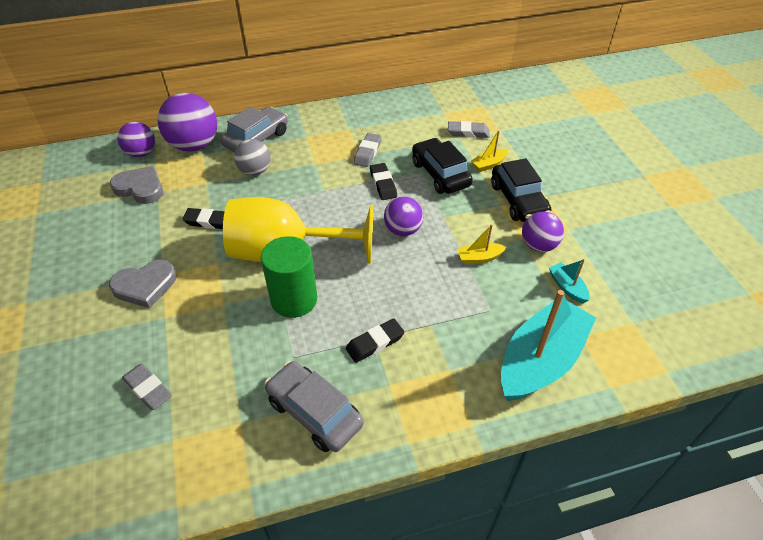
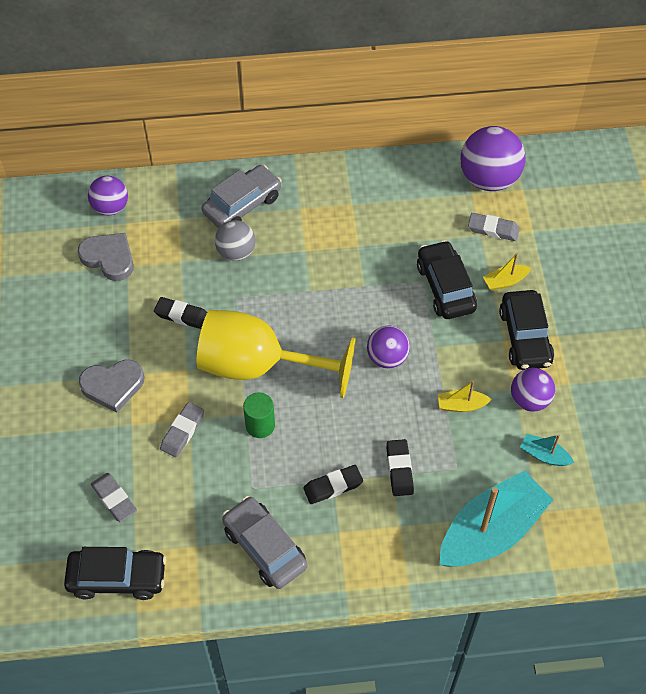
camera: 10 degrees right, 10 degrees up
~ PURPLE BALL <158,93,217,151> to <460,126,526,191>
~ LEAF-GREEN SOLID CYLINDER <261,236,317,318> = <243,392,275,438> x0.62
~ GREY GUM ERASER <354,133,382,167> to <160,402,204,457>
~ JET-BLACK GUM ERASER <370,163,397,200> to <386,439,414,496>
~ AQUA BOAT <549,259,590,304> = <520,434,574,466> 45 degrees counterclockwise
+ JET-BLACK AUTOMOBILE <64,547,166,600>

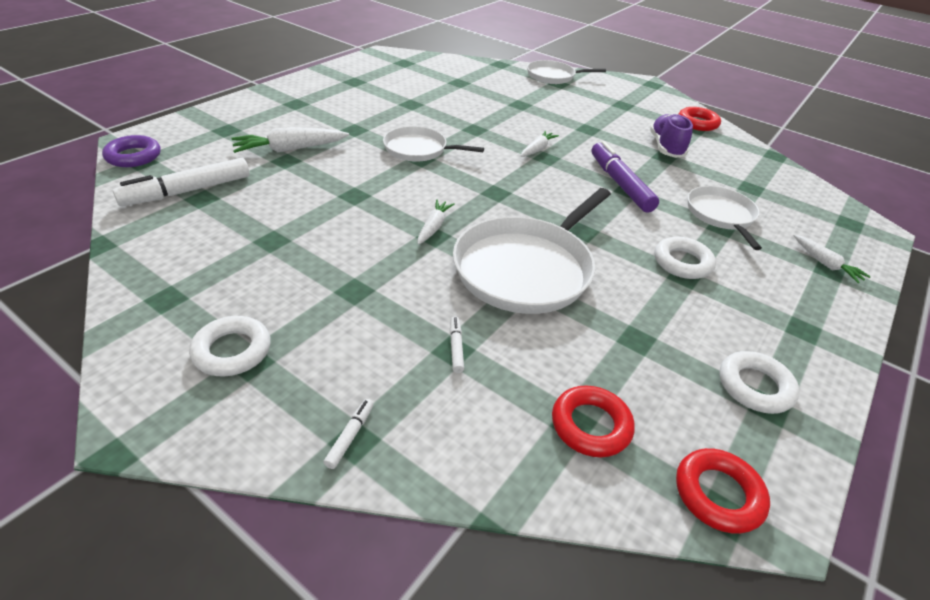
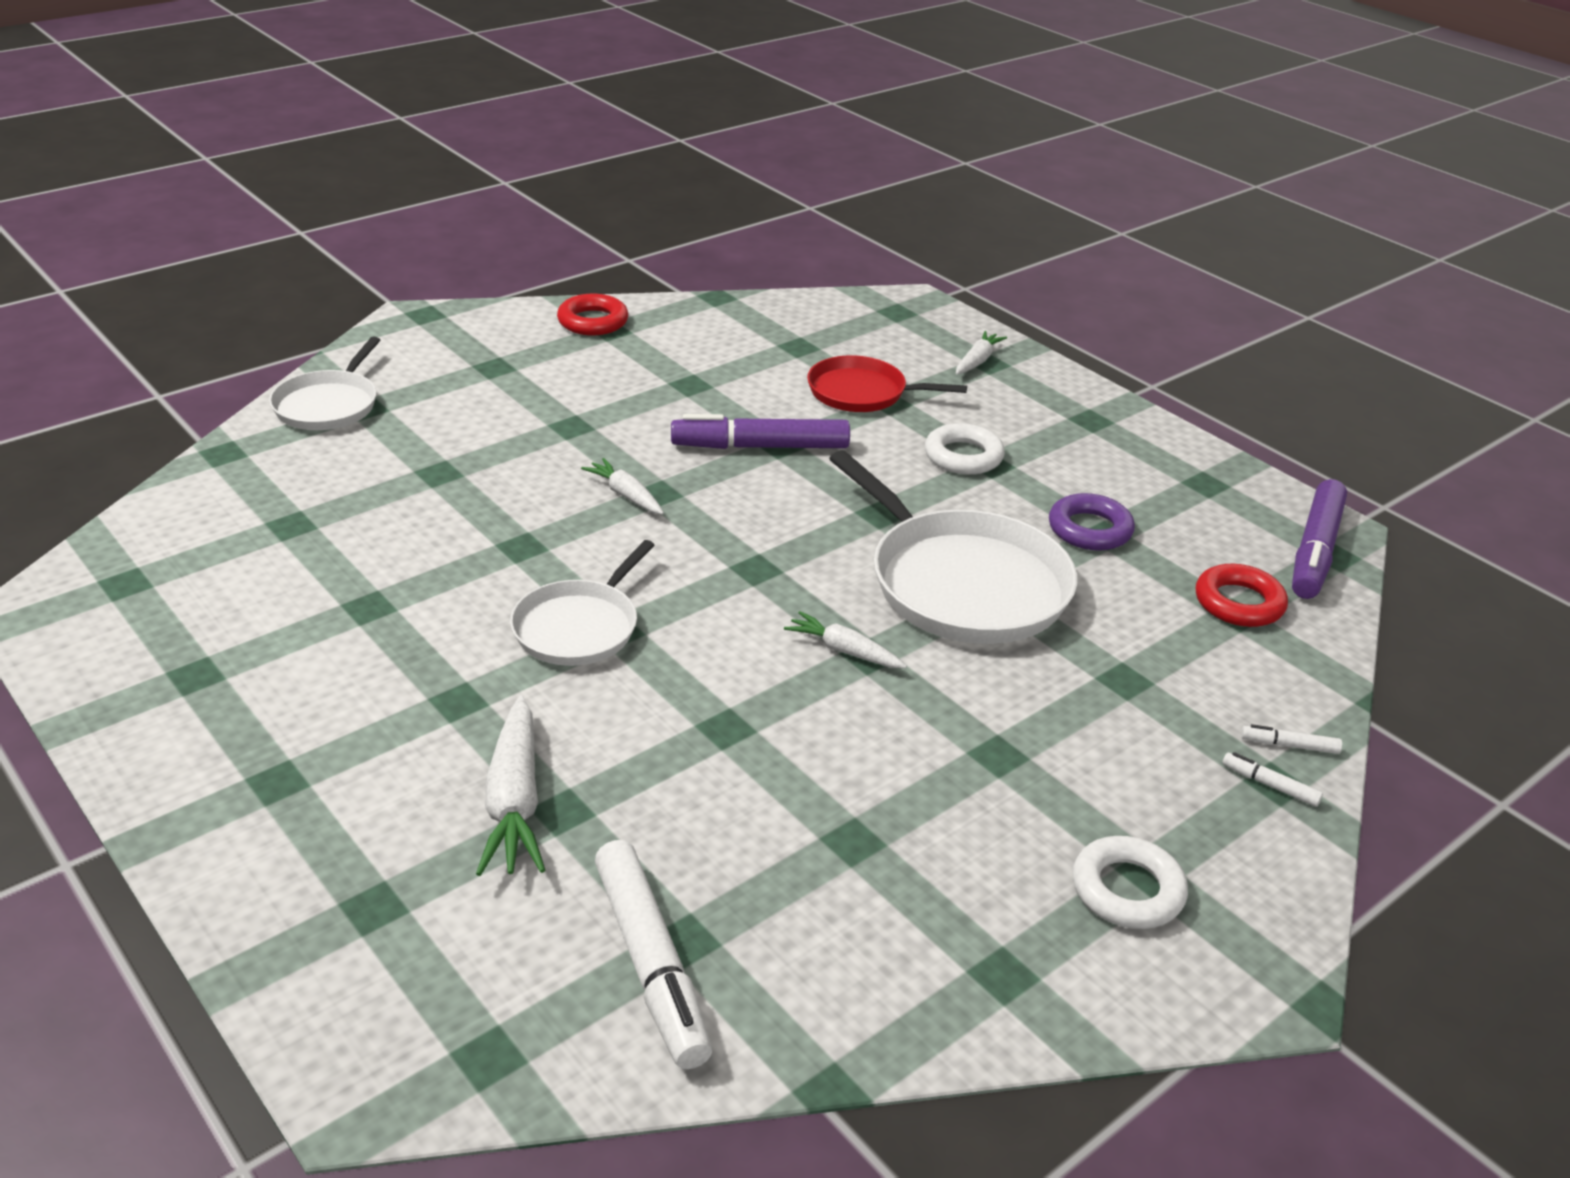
camera: 75 degrees left, 5 degrees down
~ PURPLE HOOP <102,135,161,167> to <1049,493,1135,551>
~ WHITE MARKER <450,316,464,373> to <1241,724,1342,754>
- PURPLE SHOE <650,113,693,158>
~ RED HOOP <676,448,770,534> to PURPLE MARKER <1292,479,1347,599>
~ WHITE FRYING PAN <688,186,762,250> to RED FRYING PAN <807,355,967,412>
- WHITE HOOP <719,351,800,414>
~ WHITE CARROT <794,235,871,283> = <956,331,1007,374> 45 degrees counterclockwise

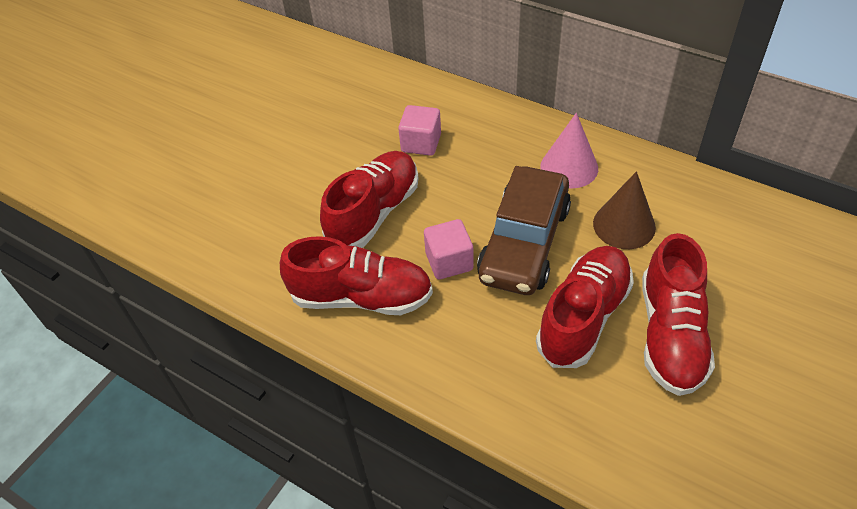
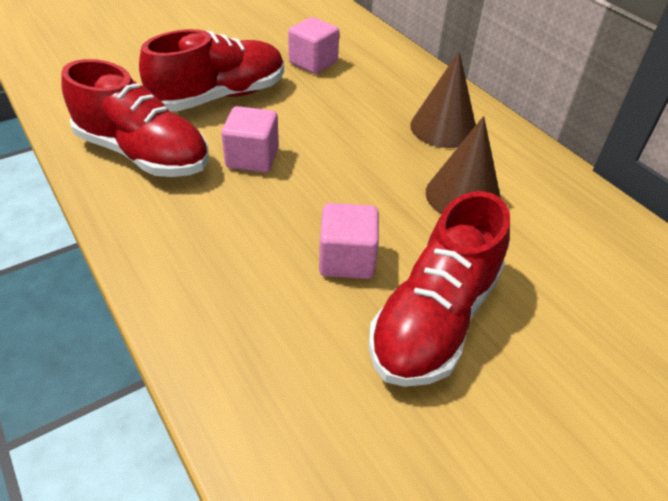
camera: 20 degrees right, 5 degrees down
- DARK BROWN AUTOMOBILE <477,166,571,295>
~ RED SHOE <536,246,634,368> to ROSE-PINK CUBE <319,203,379,279>
~ ROSE-PINK CONE <540,113,598,188> to DARK BROWN CONE <410,51,476,148>

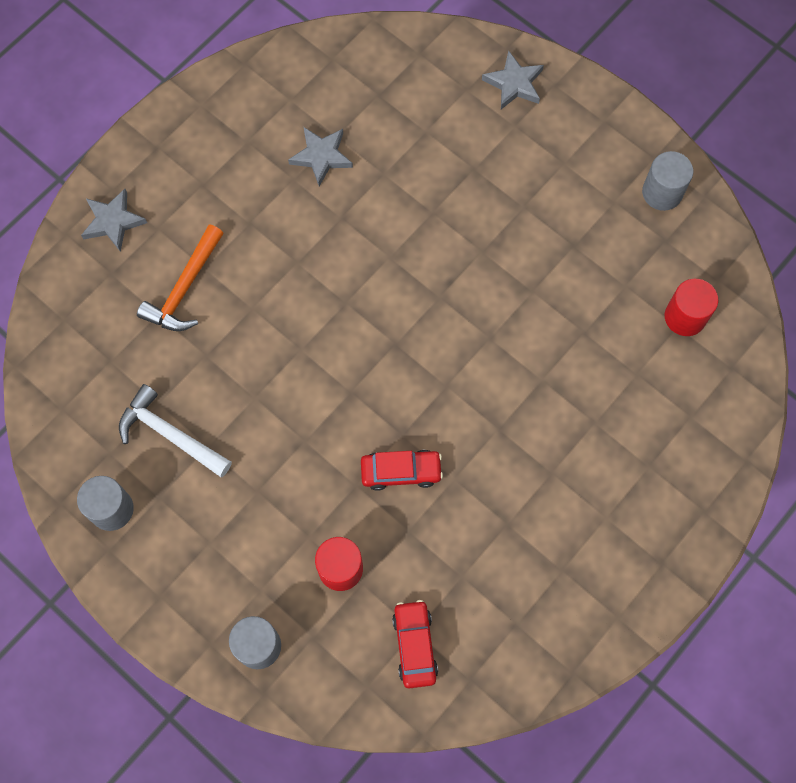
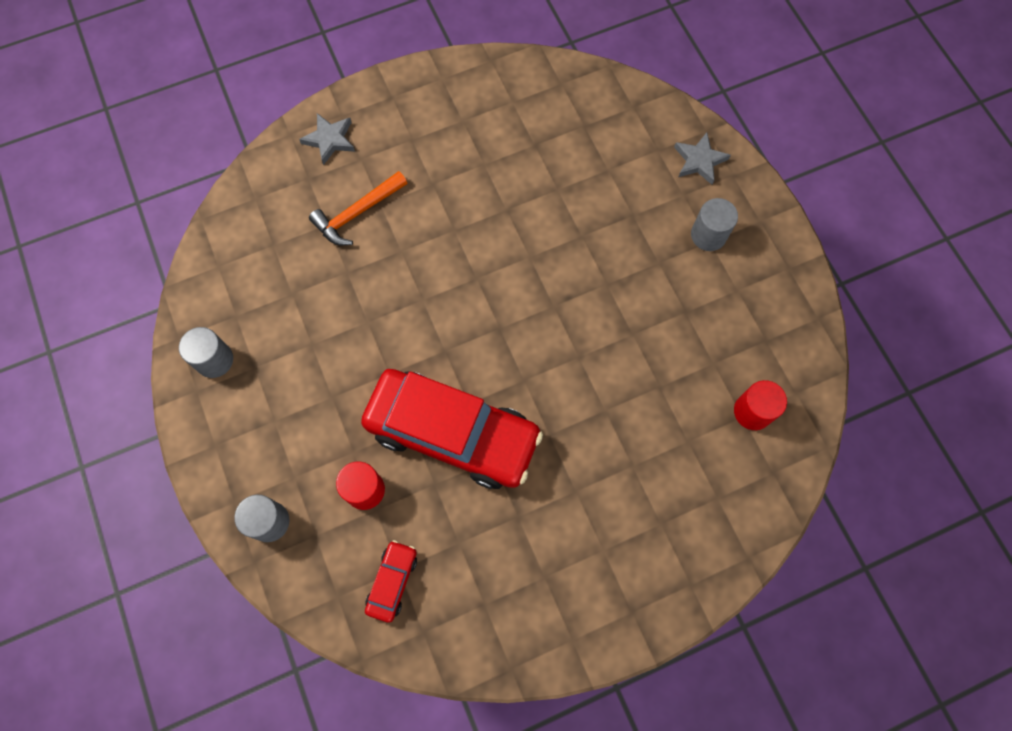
camera: 25 degrees right, 0 degrees up
- WHITE CLAW HAMMER <119,384,232,477>
- GREY STAR <288,127,353,186>
~ RED AUTOMOBILE <361,450,443,491> = <361,369,543,489> x2.37
~ GREY SOLID CYLINDER <642,151,693,211> to <691,198,738,251>

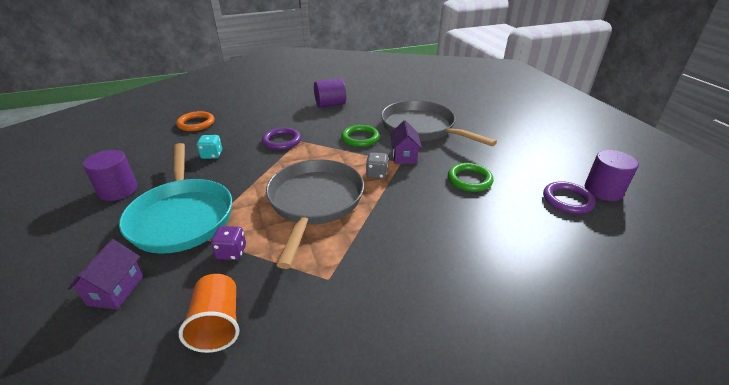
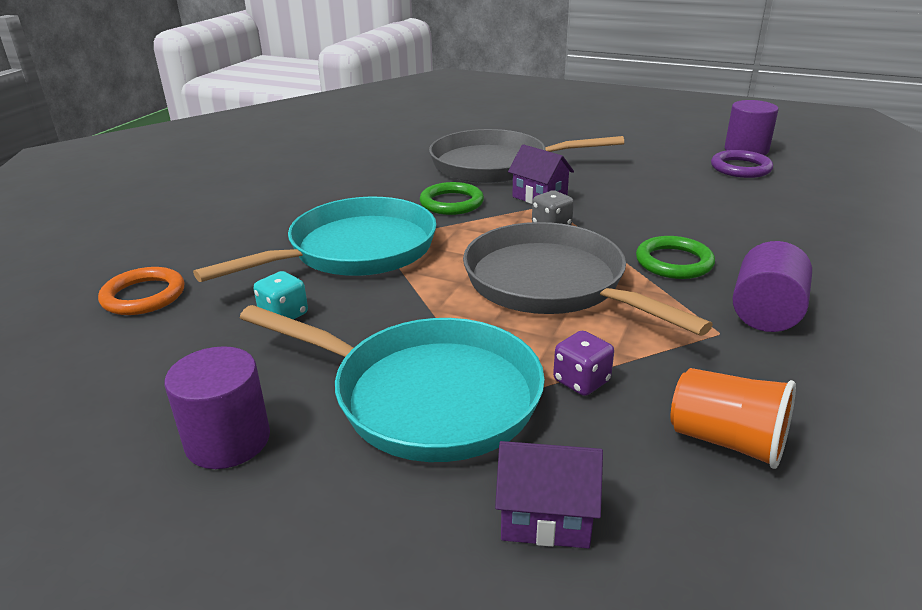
camera: 45 degrees left, 5 degrees down
~ PURPLE TOY HOUSE <68,239,143,310> = <495,441,603,549> 45 degrees counterclockwise
~ PURPLE HOOP <262,127,301,150> to AQUA FRYING PAN <193,197,437,282>
~ PURPLE SOLID CYLINDER <314,78,346,108> to <732,241,812,332>
~ LEAF-GREEN HOOP <448,163,494,192> to <636,236,715,279>

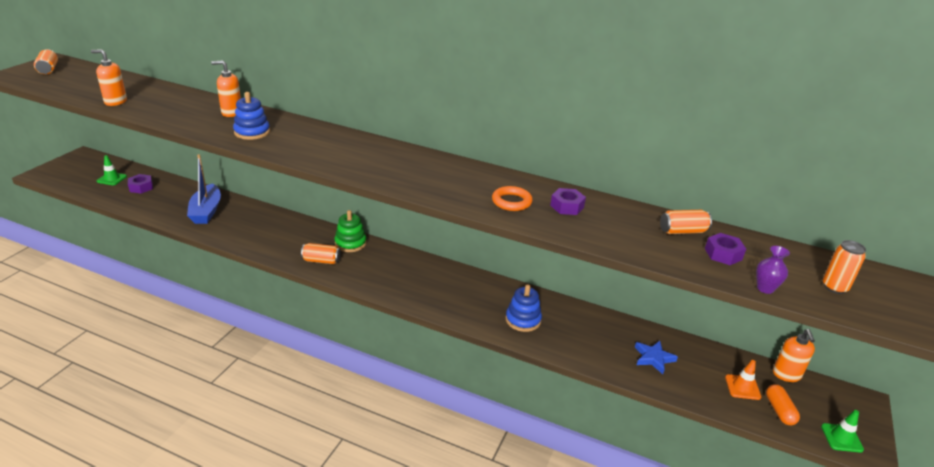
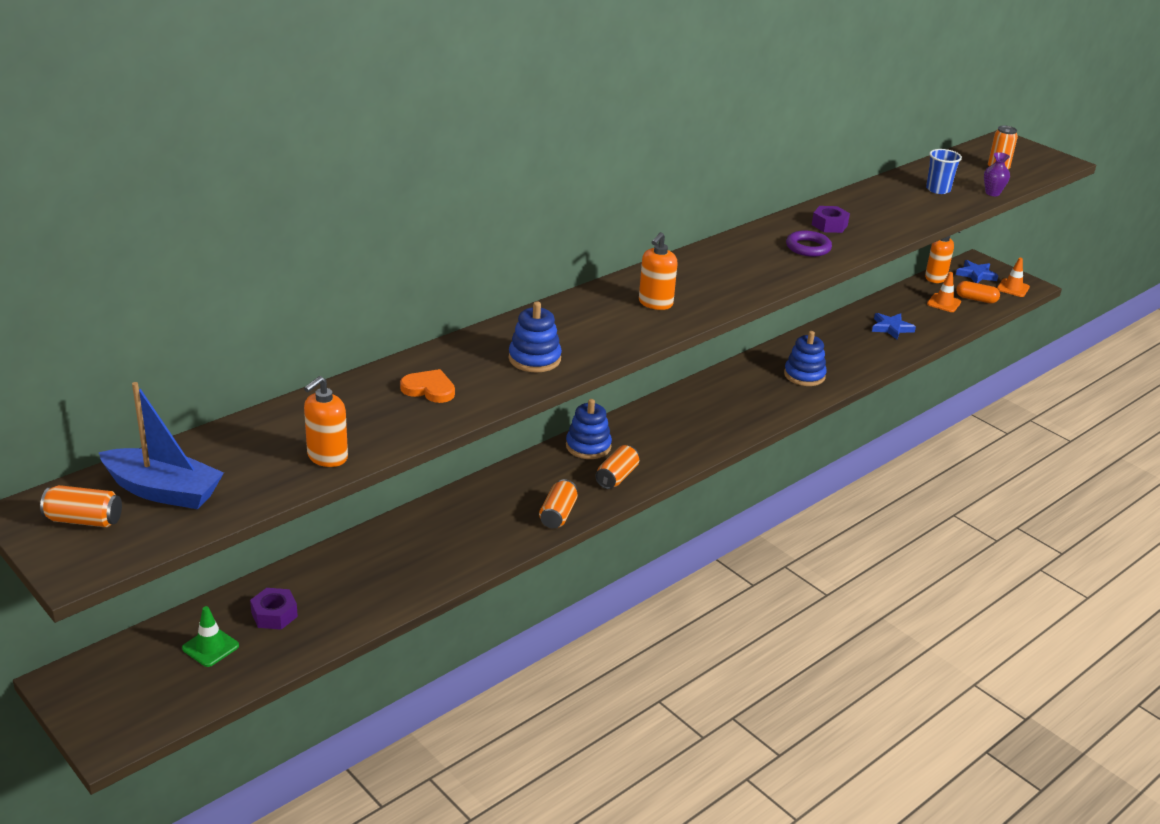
camera: 65 degrees left, 0 degrees up
~ COBALT BOAT <187,154,221,224> to <99,382,224,509>
~ ORANGE SOAP DISPENSER <211,60,241,117> to <639,232,678,310>
~ LEAF-GREEN STACKING RINGS <335,210,367,252> to COBALT STACKING RINGS <566,399,612,459>
~ ORANGE HOOP <492,186,533,211> to PURPLE HOOP <786,230,832,257>
~ ORANGE TIN <660,210,712,234> to <539,479,578,528>
~ PURPLE HEX NUT <705,233,746,265> to COBALT BEAKER <926,149,962,194>
~ LEAF-GREEN SAFETY CONE <821,410,864,453> to ORANGE SAFETY CONE <997,258,1030,297>
+ ORANGE HEART <400,369,455,403>
+ COBALT STAR <956,260,998,283>

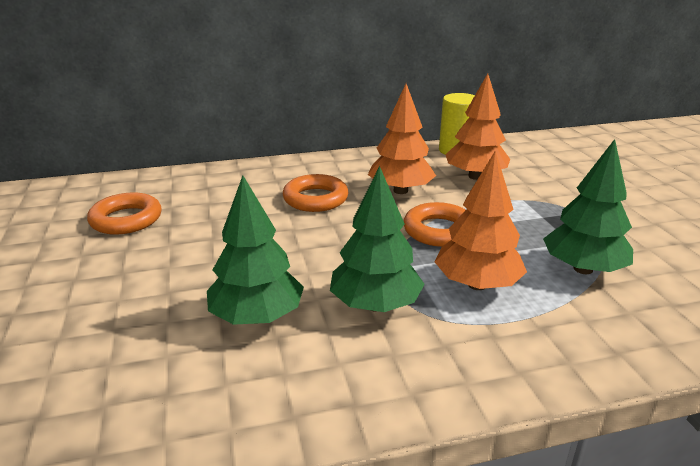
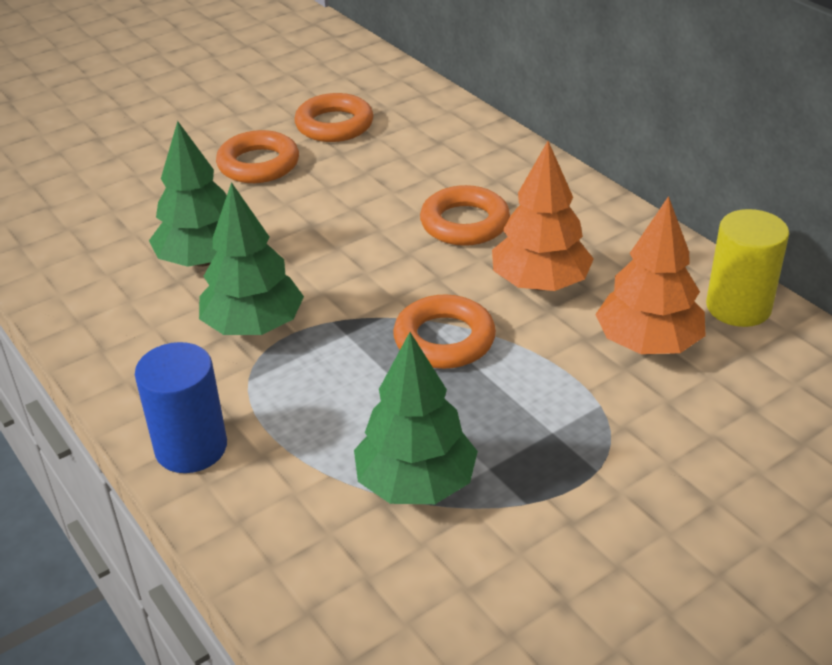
camera: 70 degrees right, 10 degrees up
- ORANGE TREE <435,150,527,290>
+ COBALT SOLID CYLINDER <135,342,227,473>
+ ORANGE HOOP <216,130,299,183>

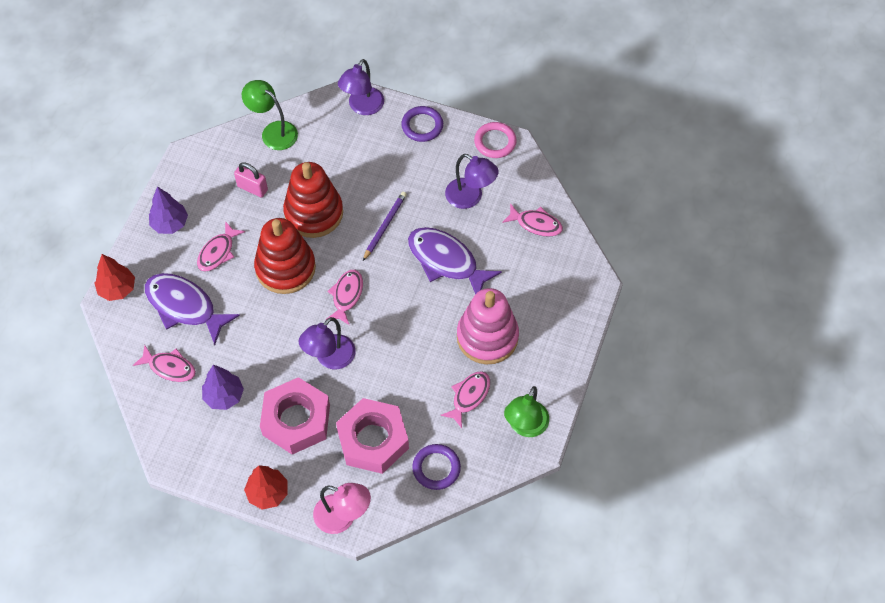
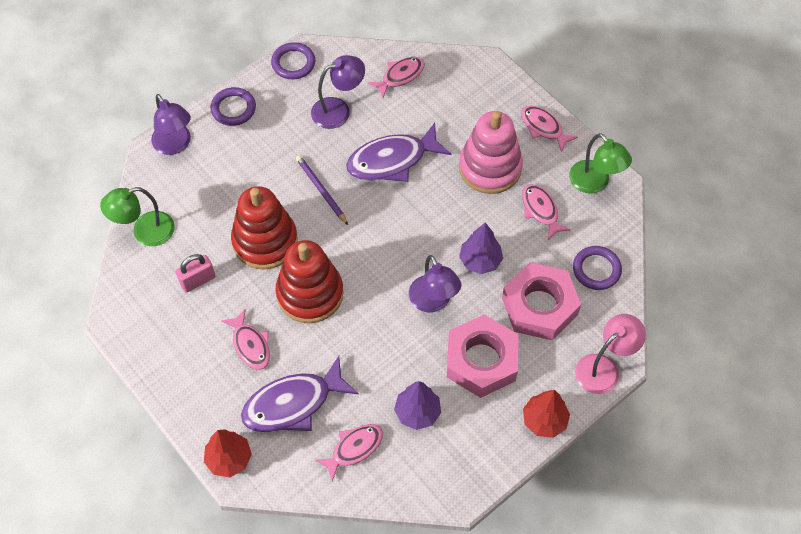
camera: 60 degrees left, 0 degrees up
~ PURPLE TREE <149,187,188,234> to <459,223,503,274>
~ ROSE-PINK FISH <326,270,363,325> to <521,106,578,152>
~ ROSE-PINK HOOP <474,122,517,158> to PURPLE HOOP <271,42,315,79>

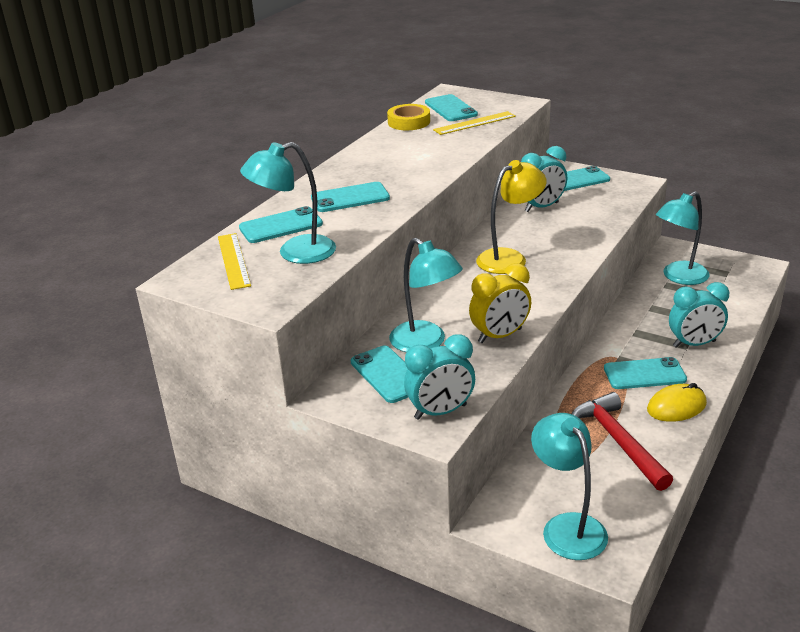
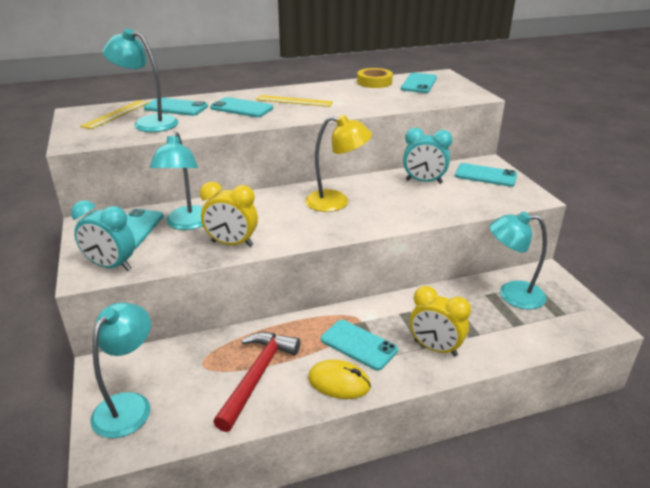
camera: 40 degrees right, 0 degrees up
~ GOLDEN RULER <433,111,516,135> to <256,95,333,107>
~ AQUA BEDSIDE CLOCK <669,282,729,348> to GOLDEN BEDSIDE CLOCK <410,286,471,357>

